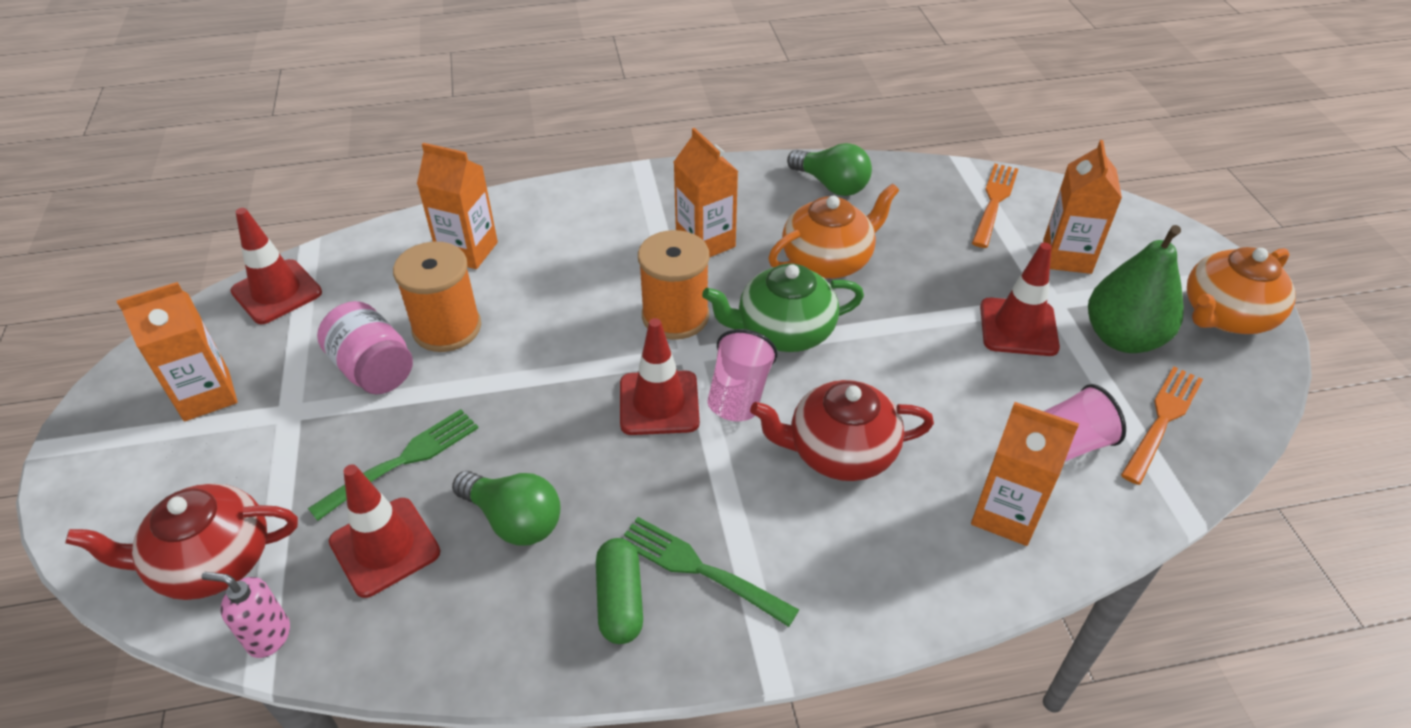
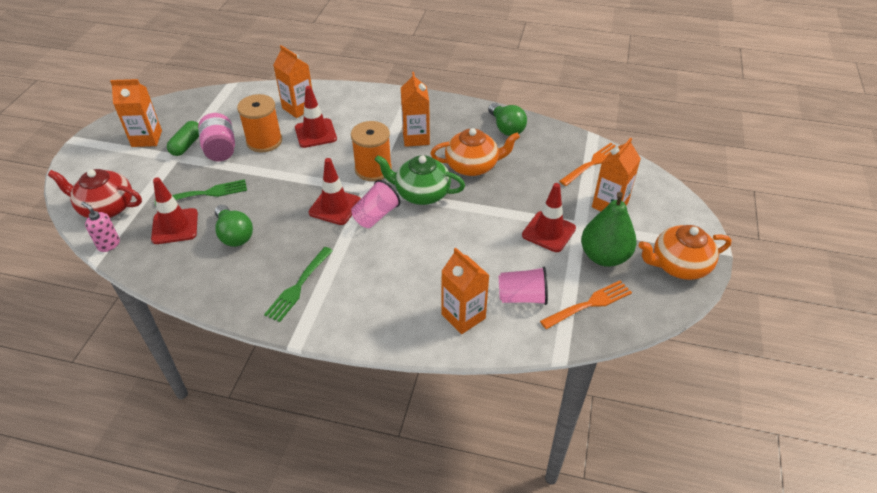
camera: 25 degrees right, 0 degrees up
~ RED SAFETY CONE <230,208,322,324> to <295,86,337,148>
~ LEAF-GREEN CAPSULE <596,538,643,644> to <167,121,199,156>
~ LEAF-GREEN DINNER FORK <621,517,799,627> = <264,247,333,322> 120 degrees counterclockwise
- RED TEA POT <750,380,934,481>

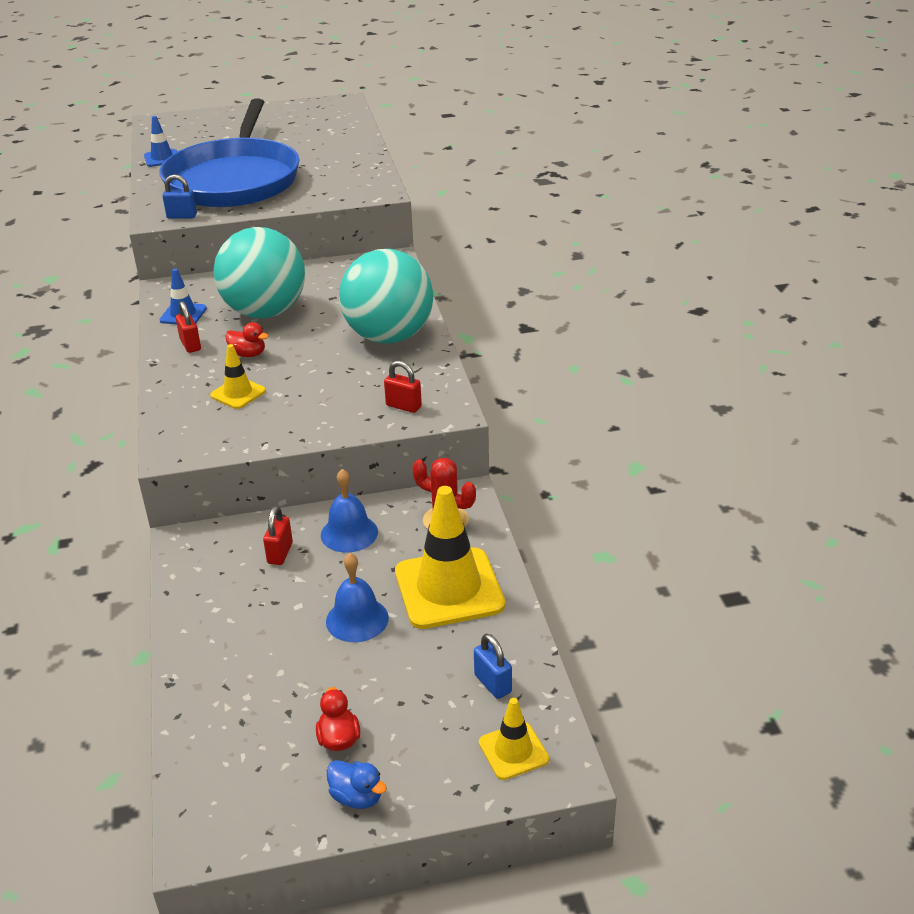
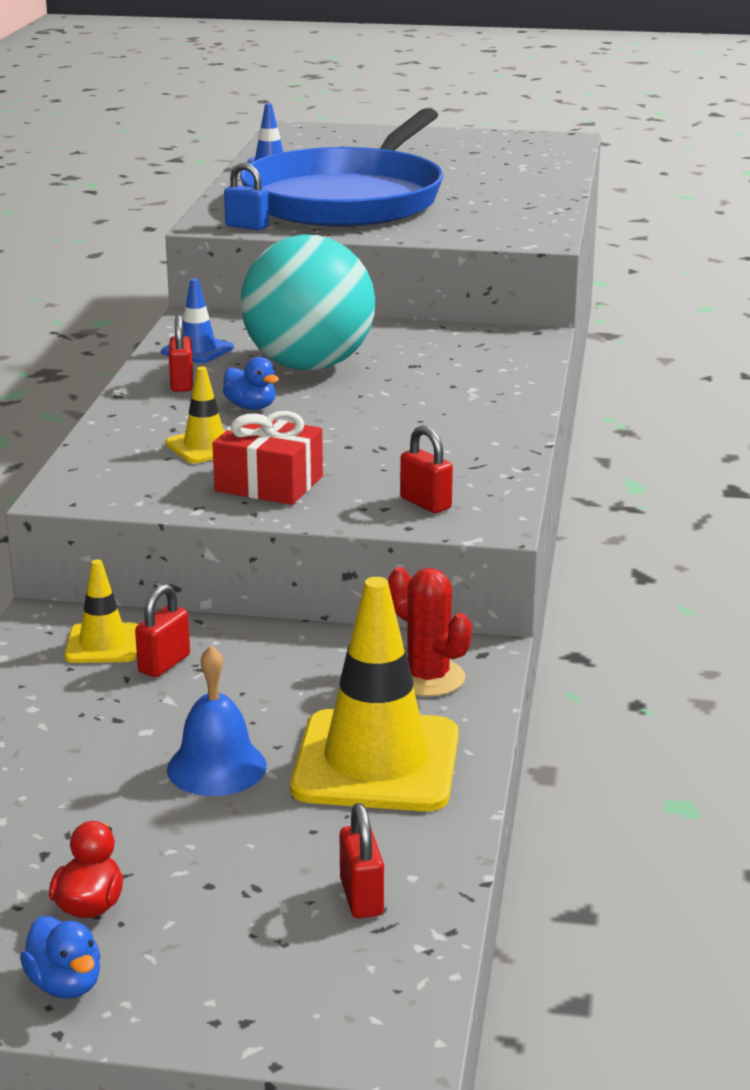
camera: 20 degrees right, 10 degrees down
~ RED RUBBER DUCK <225,322,268,357> to COBALT RUBBER DUCK <223,357,279,410>
- COBALT BELL <321,469,378,553>
- AQUA BALL <339,249,433,343>
~ COBALT PADLOCK <474,634,512,699> to RED PADLOCK <340,803,384,918>
~ GOLDEN SAFETY CONE <479,698,549,780> to <64,559,139,663>
+ RED WRAPPED GIFT <212,411,323,505>

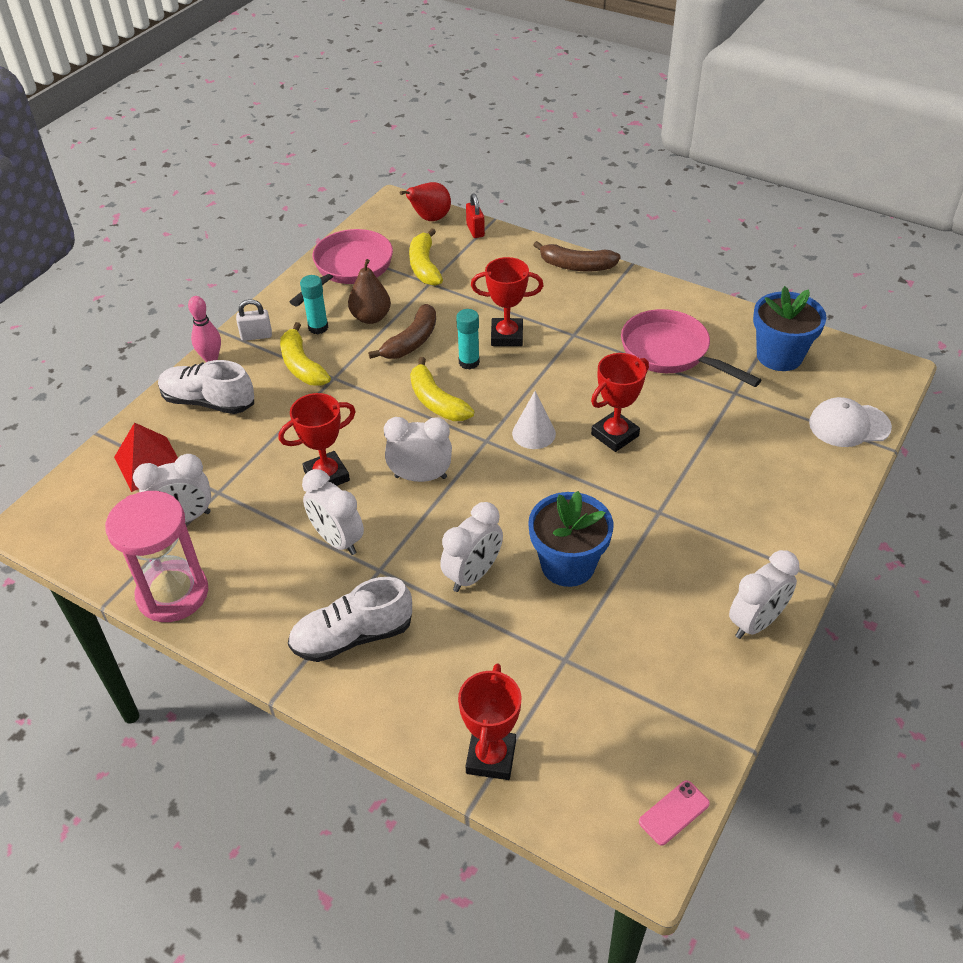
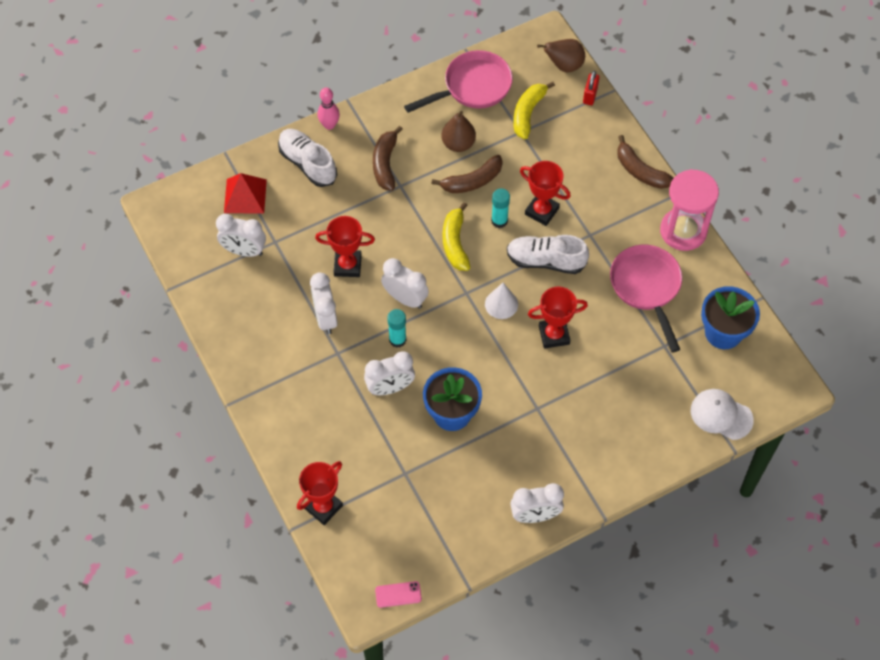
camera: 30 degrees right, 15 degrees up
~ ROSE-PINK HOURGLASS <105,491,208,622> to <660,169,719,251>
- WHITE PADLOCK <236,299,272,341>
~ GOLDEN TOY BANANA <280,322,331,386> to DARK BROWN TOY BANANA <373,126,403,191>
~ WHITE SHOE <288,577,412,662> to <507,235,589,274>
~ AQUA STICK OF GLUE <300,275,329,334> to <387,309,406,348>
~ RED PEAR <400,182,451,221> to DARK BROWN PEAR <537,39,585,72>

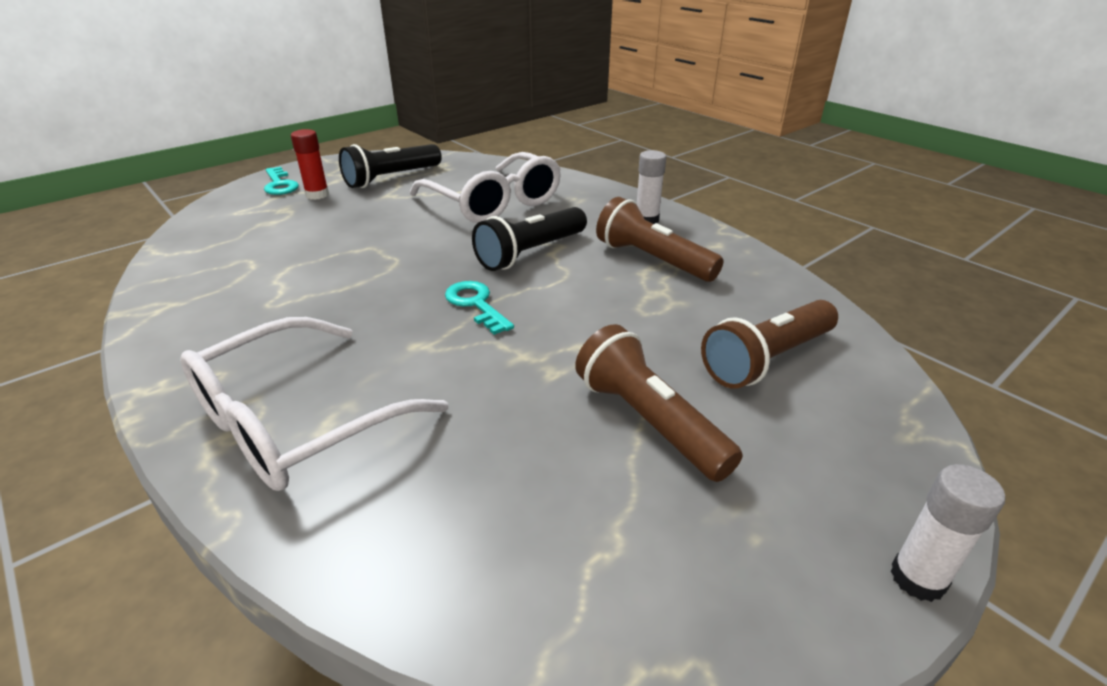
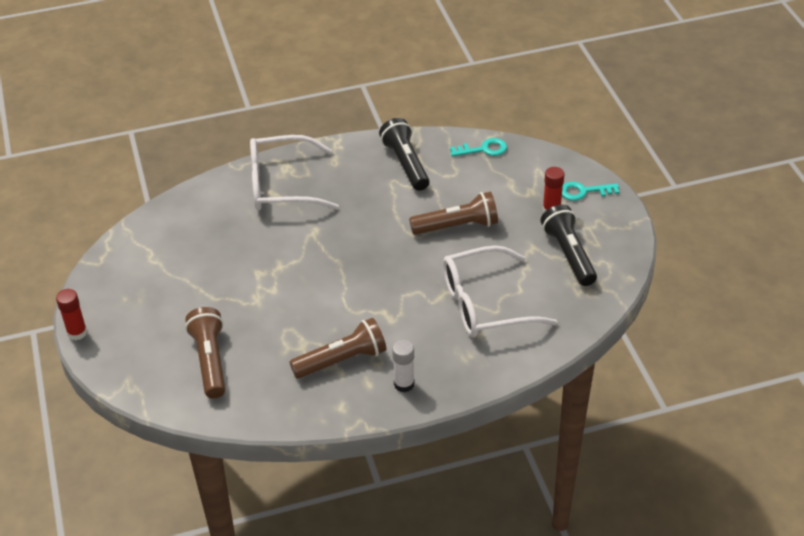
camera: 115 degrees right, 10 degrees up
~ WHITE GLASSES <180,317,448,491> = <250,135,339,210> 75 degrees counterclockwise
~ AQUA KEY <445,281,514,335> to <450,138,507,157>
~ JET-BLACK POCKET TORCH <472,207,587,271> to <379,118,429,191>
~ DARK BROWN POCKET TORCH <575,324,743,482> to <409,192,498,235>
~ WHITE STICK OF GLUE <890,464,1005,602> to RED STICK OF GLUE <56,289,87,340>

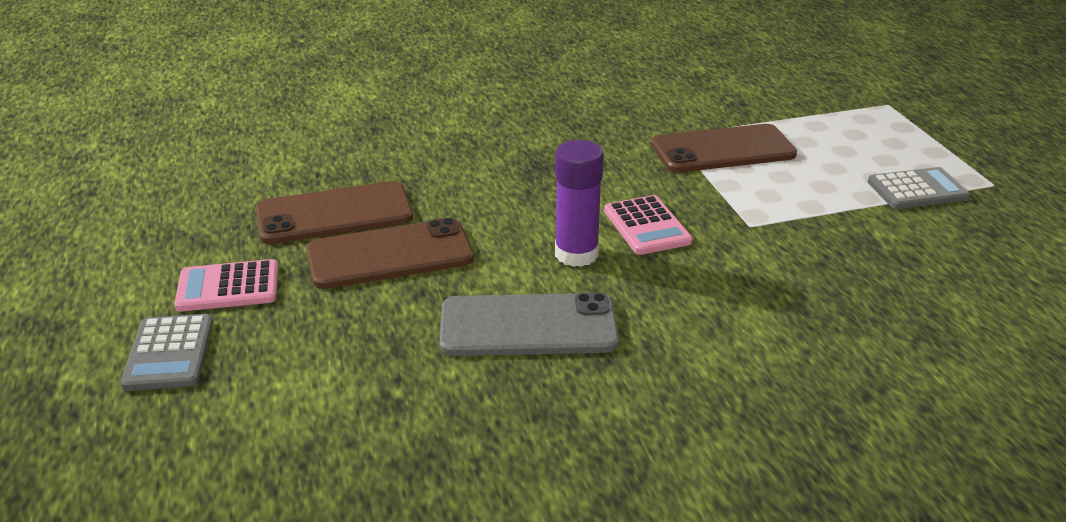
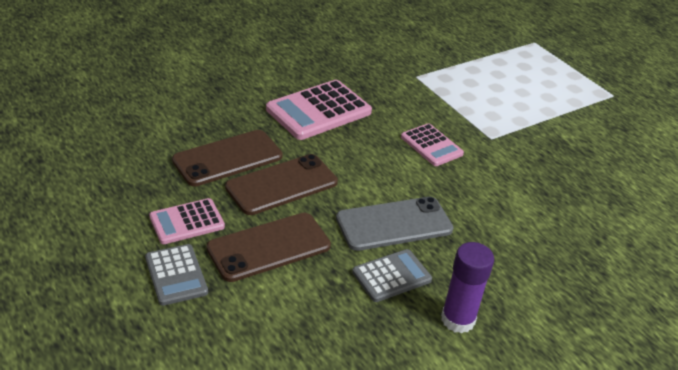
camera: 20 degrees left, 5 degrees up
~ PURPLE STICK OF GLUE <555,140,604,267> to <441,242,494,334>
~ DARK BROWN MOBILE PHONE <651,124,797,172> to <206,213,331,282>
~ GREY ADDING MACHINE <868,167,970,209> to <352,249,432,302>
+ ROSE-PINK ADDING MACHINE <266,80,372,140>

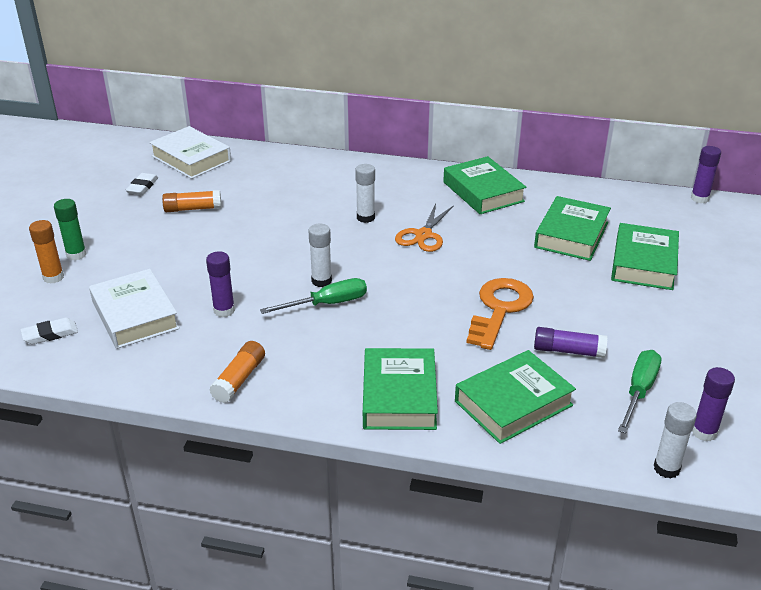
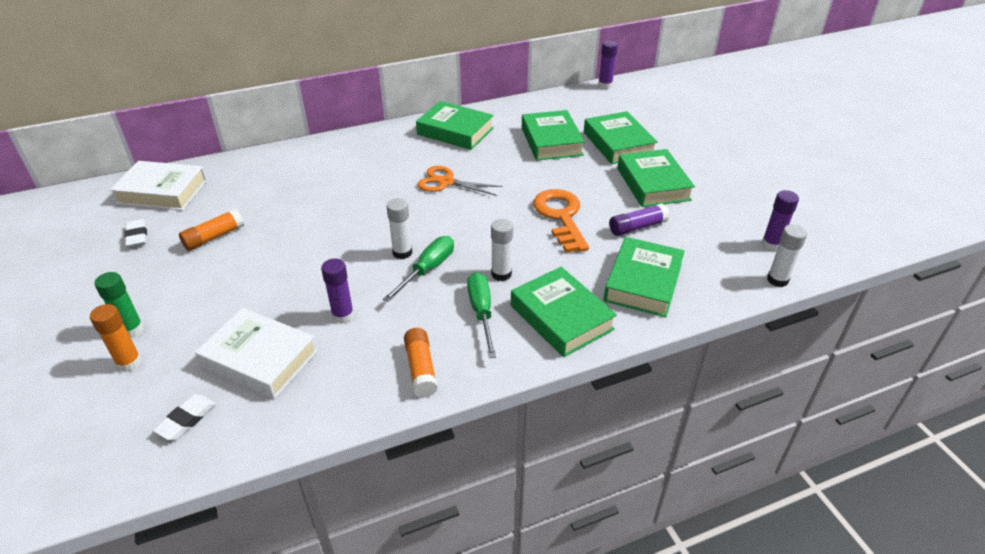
camera: 35 degrees left, 5 degrees up
~ WHITE STICK OF GLUE <355,164,375,223> to <491,219,513,281>
~ ORANGE SHEARS <395,204,454,252> = <418,166,502,196> 120 degrees clockwise
~ LEAF-GREEN HAND SCREWDRIVER <618,350,661,434> to <467,272,496,358>
+ LEAF-GREEN BOOK <617,149,695,207>

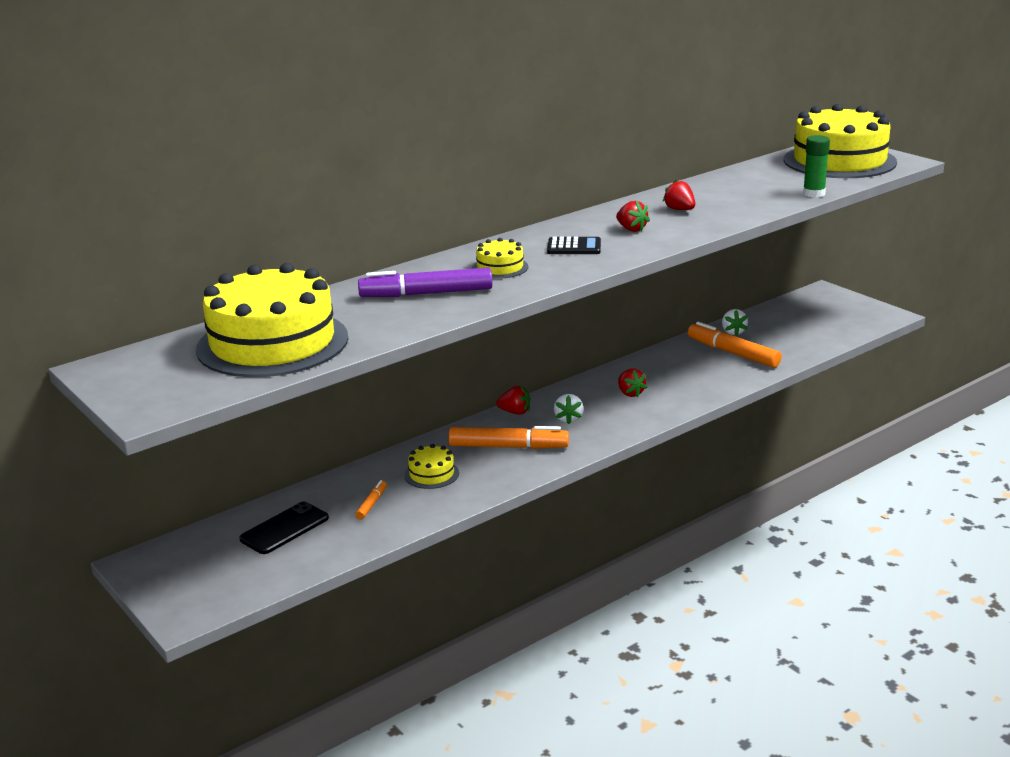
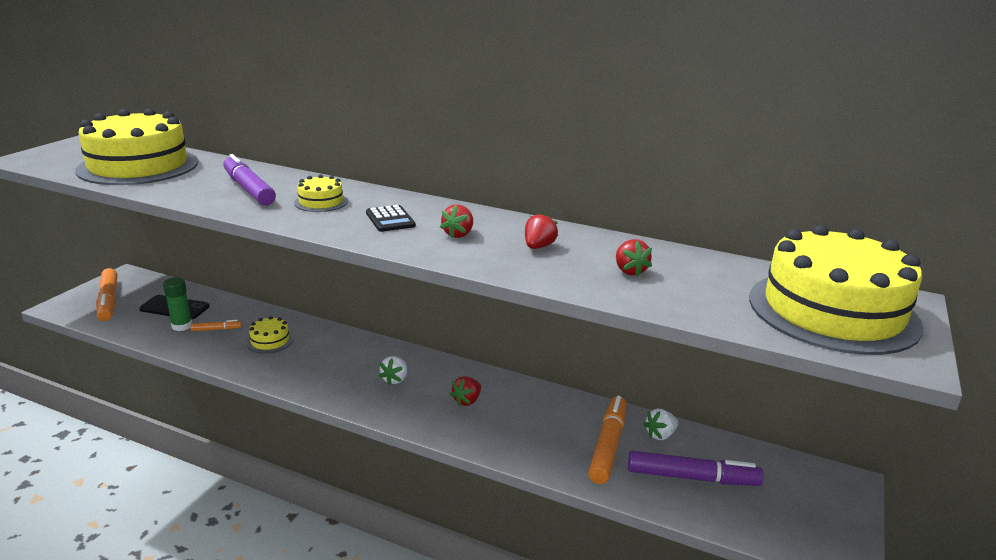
camera: 60 degrees right, 0 degrees up
~ ORANGE MARKER <449,426,569,449> to <96,268,117,321>
~ RED STRAWBERRY <497,386,530,415> to <616,239,652,277>
~ WHITE STRAWBERRY <554,394,583,424> = <379,356,407,385> 45 degrees counterclockwise
~ LEAF-GREEN STICK OF GLUE <803,135,830,198> to <163,277,192,331>
+ PURPLE MARKER <628,451,764,486>

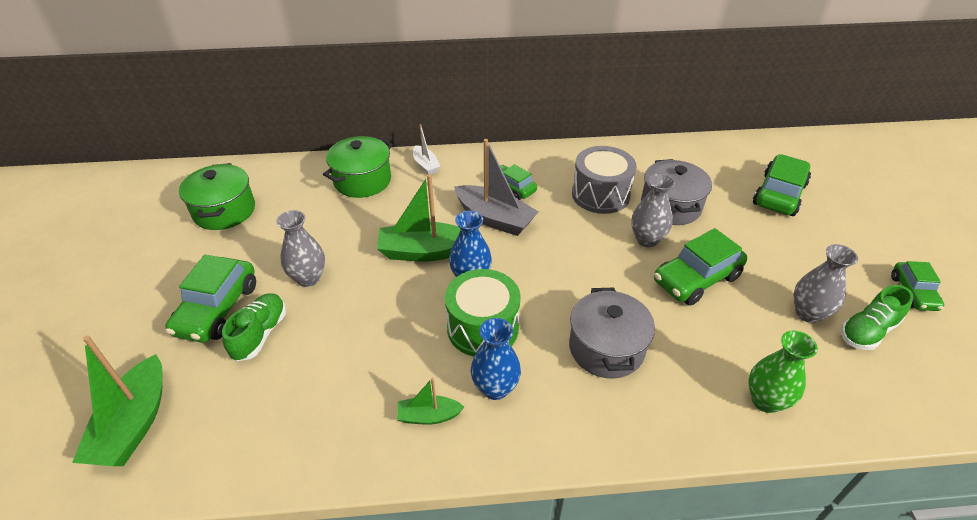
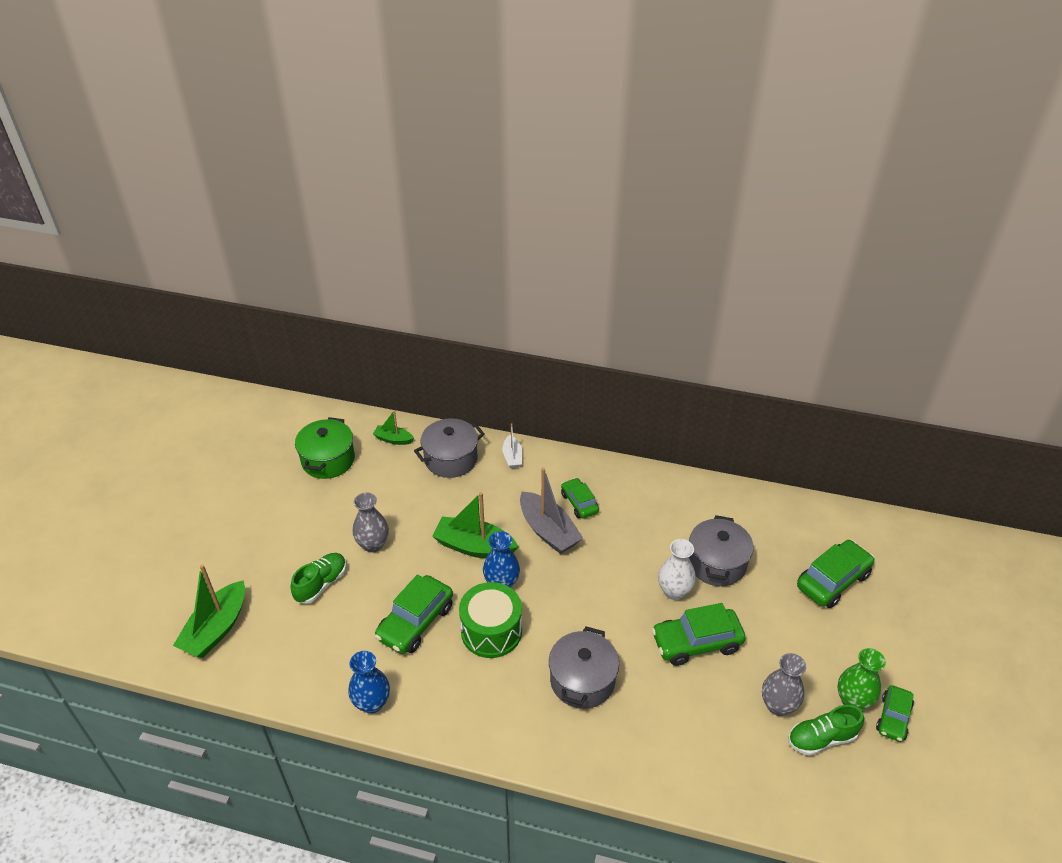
camera: 20 degrees right, 0 degrees up
~ LEAF-GREEN AUTOMOBILE <165,255,256,342> to <375,575,453,654>
~ LEAF-GREEN POT <323,136,393,198> to GREY POT <414,418,485,478>
~ LEAF-GREEN BOAT <397,378,464,425> to <373,410,414,445>
~ COBALT VASE <471,318,521,400> to <348,651,390,714>
- GREY SNARE DRUM <572,146,637,214>
~ GREY VASE <631,173,675,247> to WHITE VASE <658,539,696,600>
~ LEAF-GREEN VASE <748,330,818,413> to <838,648,886,710>

